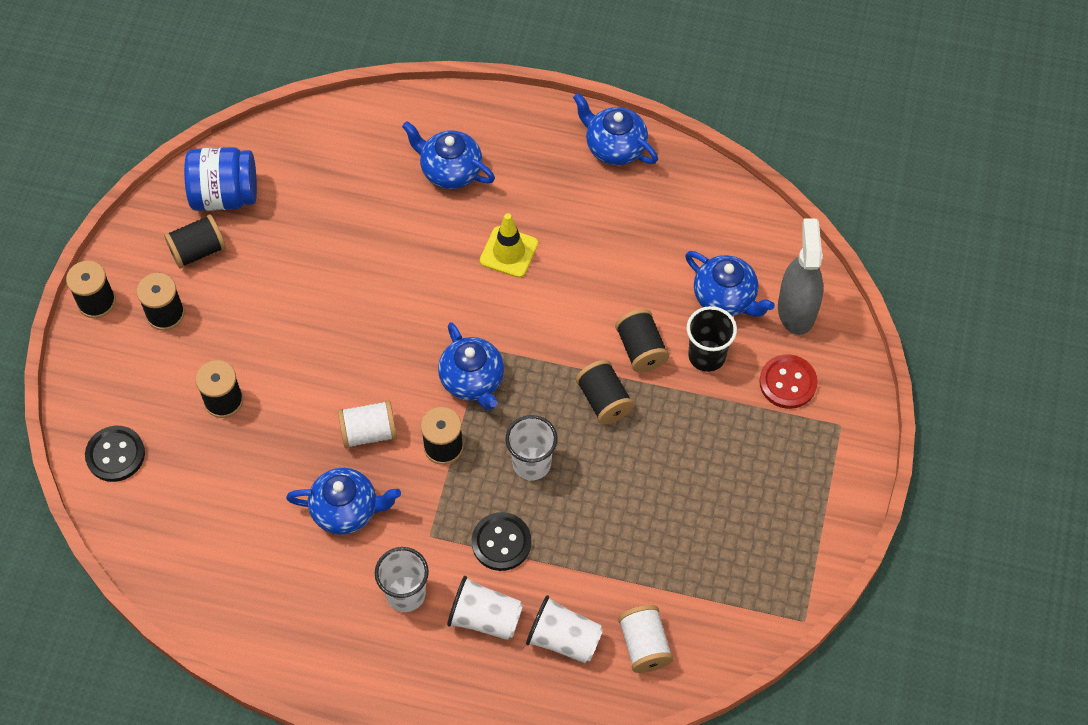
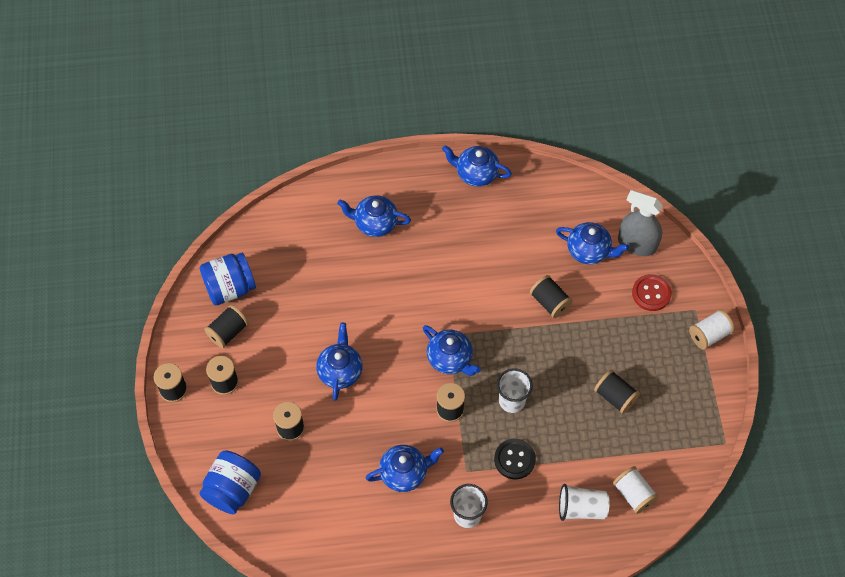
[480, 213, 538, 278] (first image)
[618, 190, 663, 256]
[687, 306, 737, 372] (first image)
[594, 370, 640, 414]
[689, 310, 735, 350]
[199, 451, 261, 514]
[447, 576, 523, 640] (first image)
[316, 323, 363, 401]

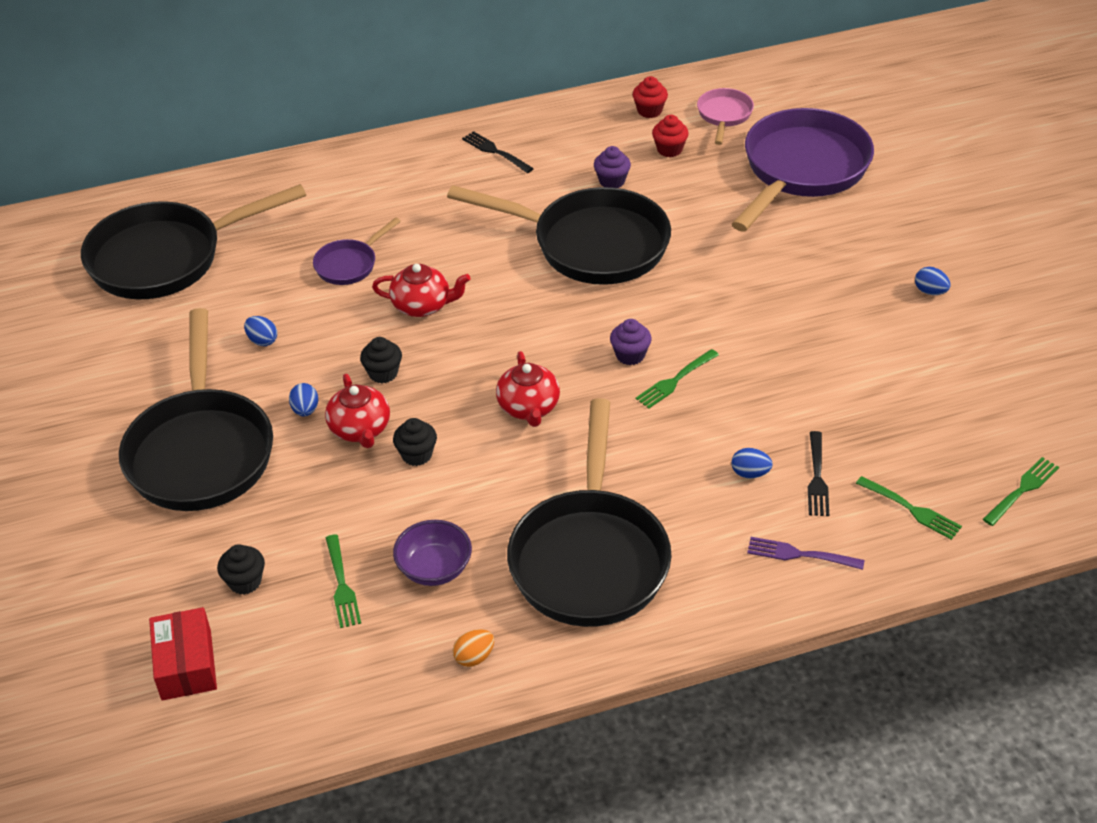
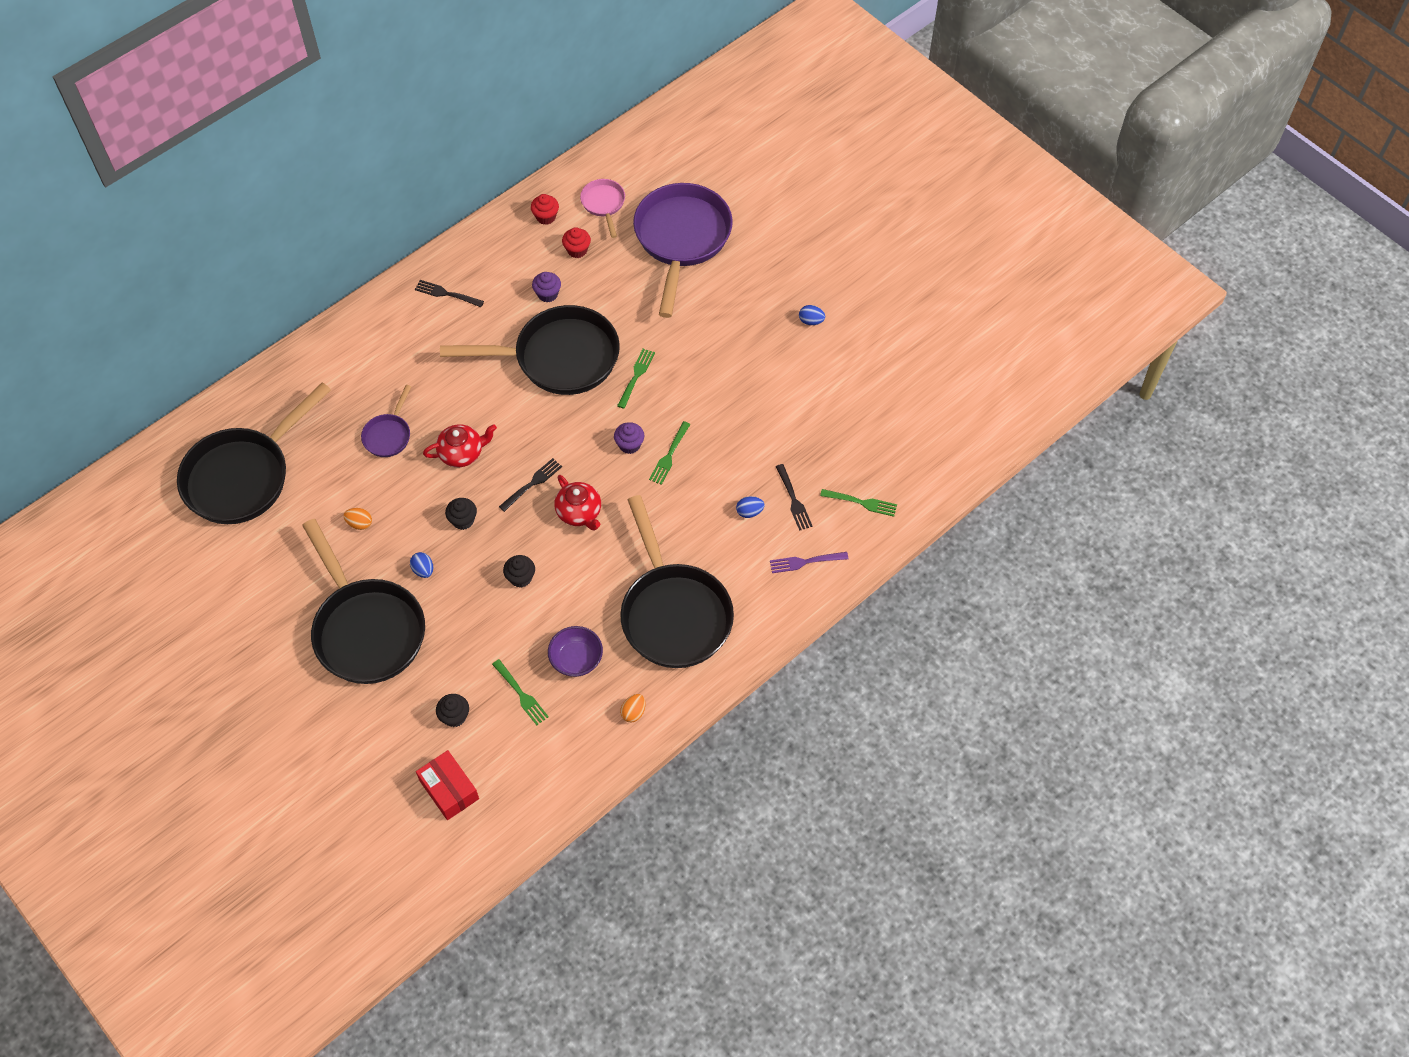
[344, 508, 372, 530]
[325, 374, 390, 448] (first image)
[617, 349, 655, 409]
[499, 458, 562, 512]

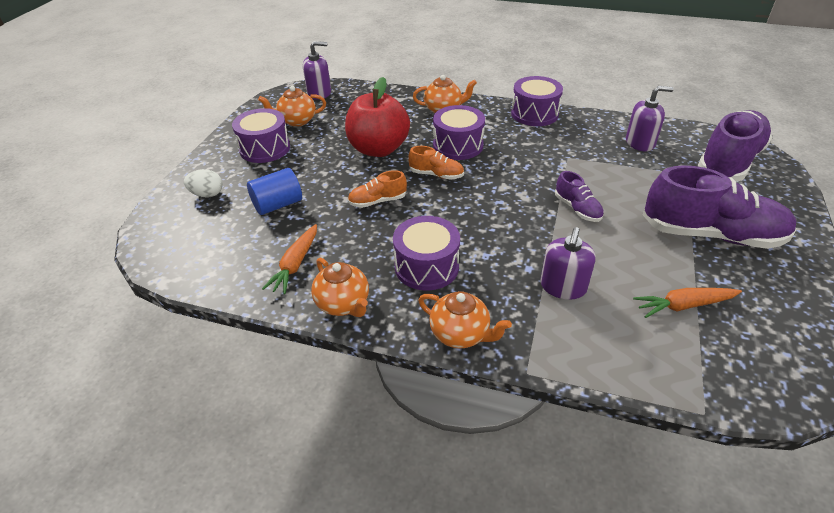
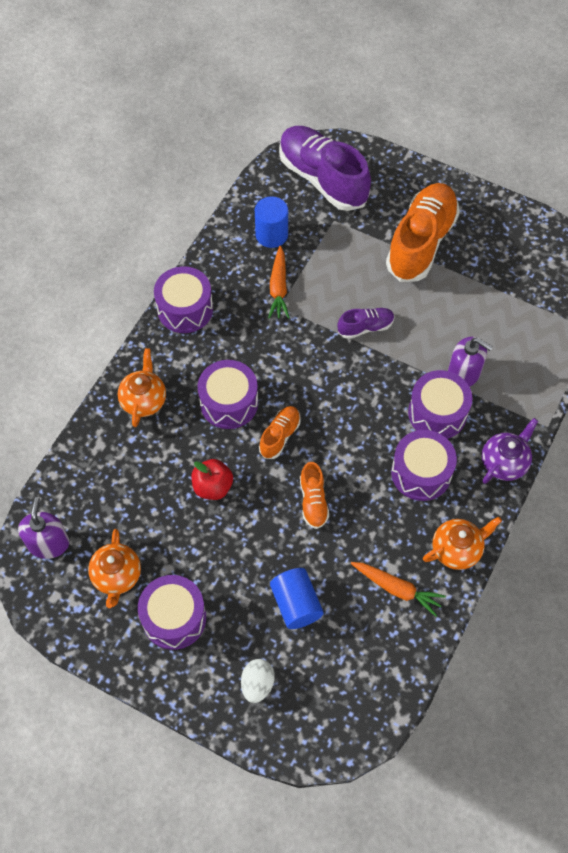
[191, 459, 233, 500]
[255, 196, 288, 248]
[386, 183, 460, 282]
[268, 246, 290, 319]
[482, 418, 538, 484]
[408, 370, 472, 439]

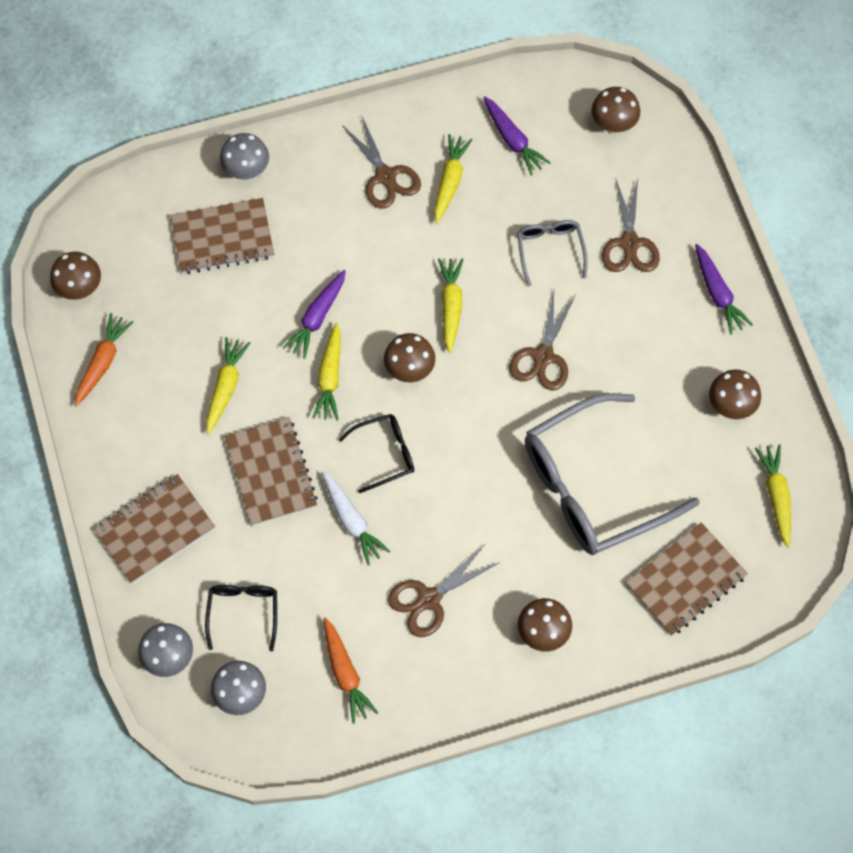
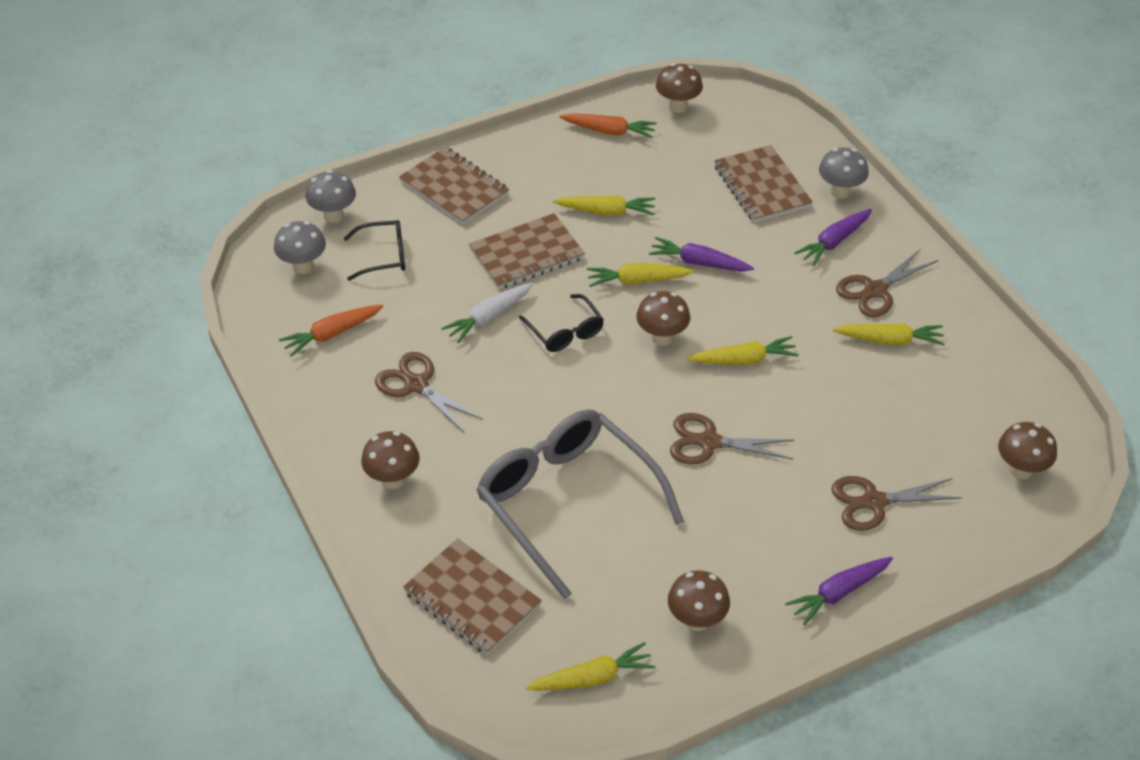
[794, 209, 872, 266]
[517, 220, 588, 287] (first image)

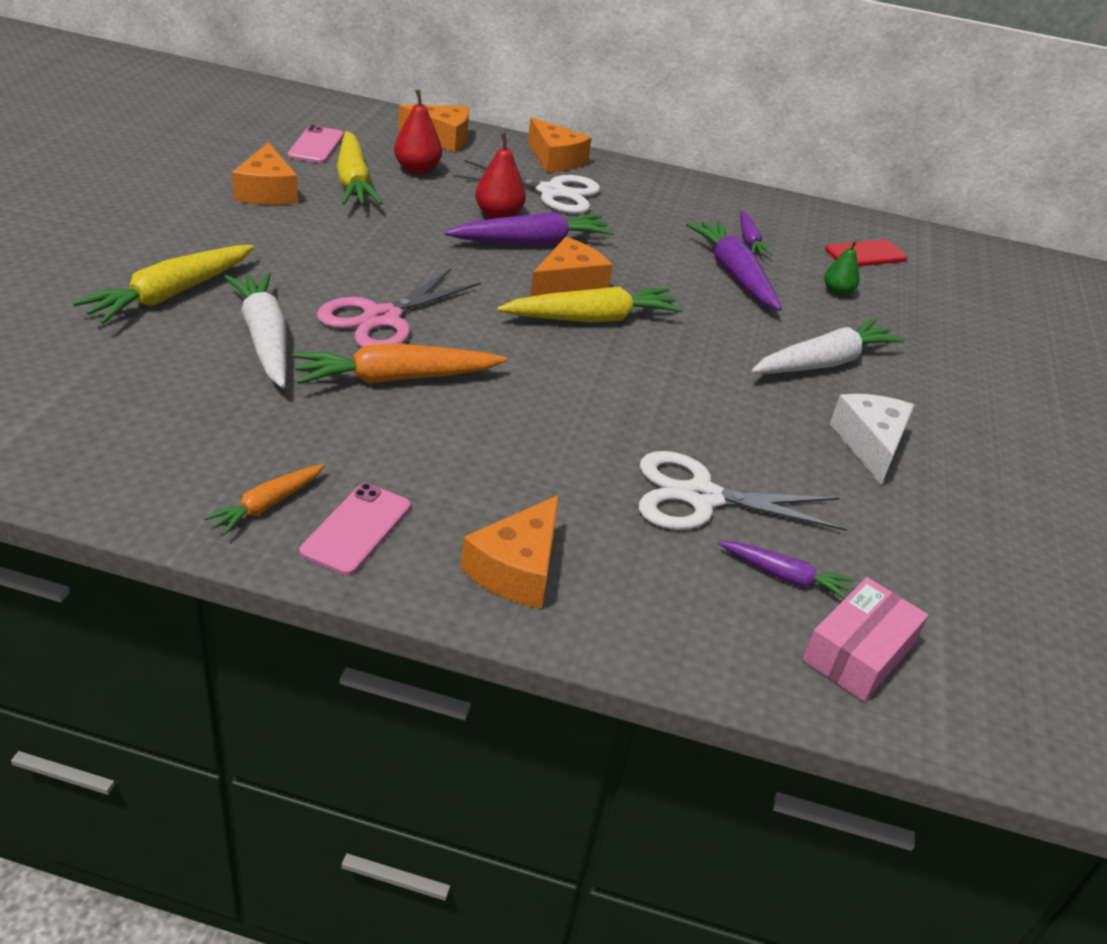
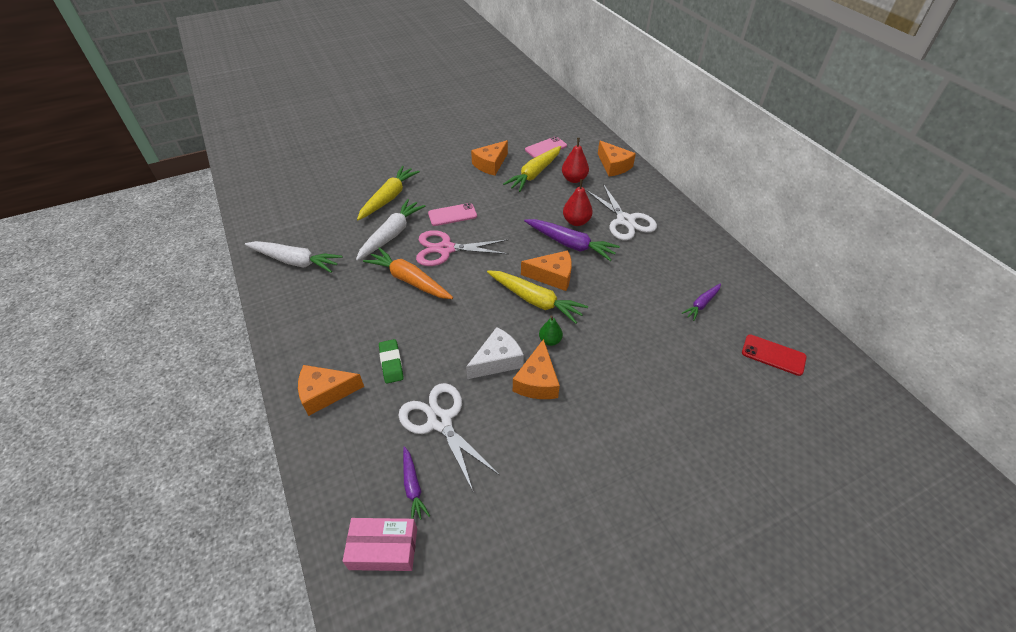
[513, 339, 560, 399]
[686, 221, 782, 311] (first image)
[539, 315, 563, 346]
[357, 166, 420, 220]
[245, 241, 342, 273]
[466, 327, 524, 379]
[203, 464, 325, 536] (first image)
[428, 203, 477, 226]
[379, 339, 404, 383]

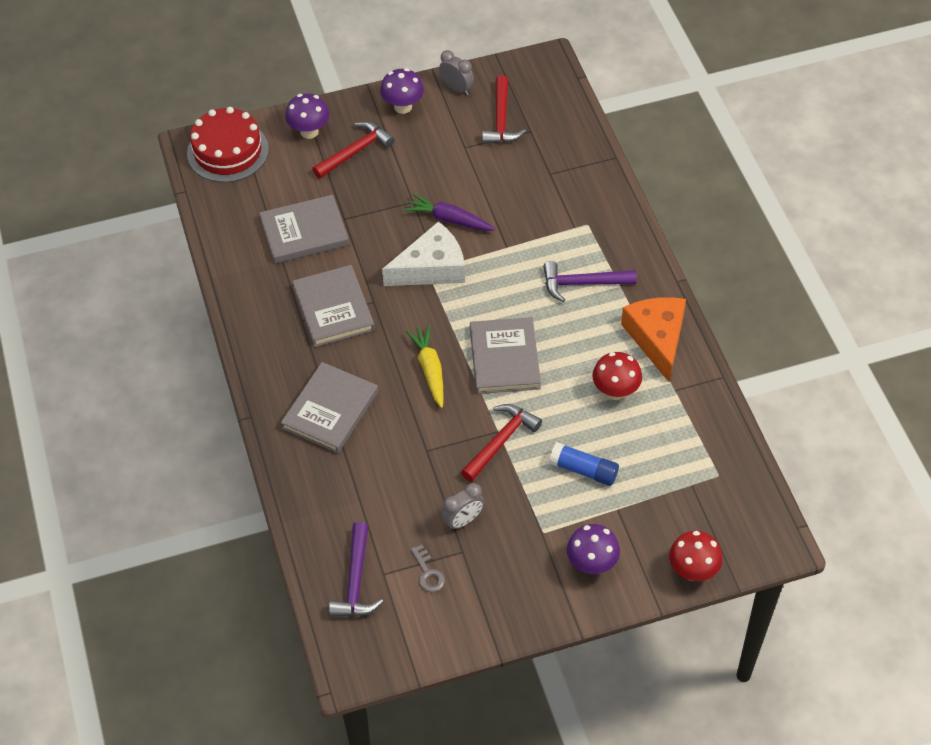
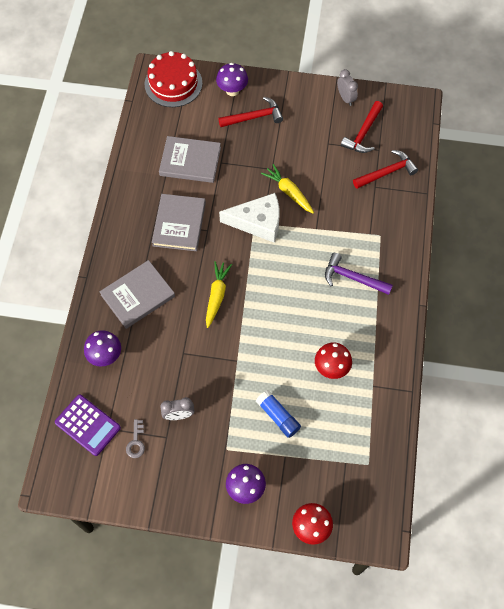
[84, 330, 121, 367]
[261, 164, 314, 214]
[621, 297, 686, 382] (first image)
[470, 317, 541, 394] (first image)
[353, 150, 418, 189]
[55, 394, 121, 456]

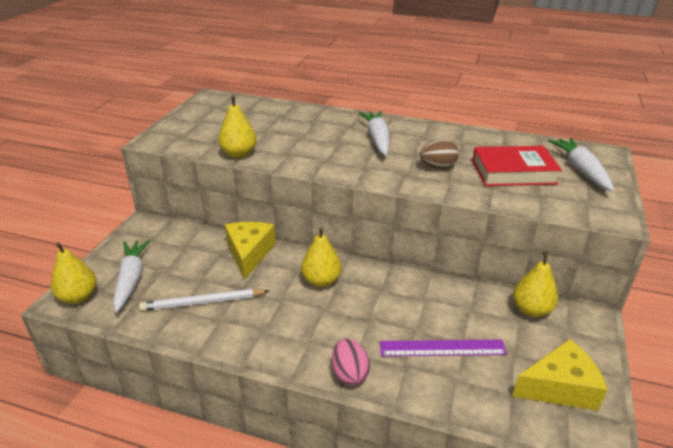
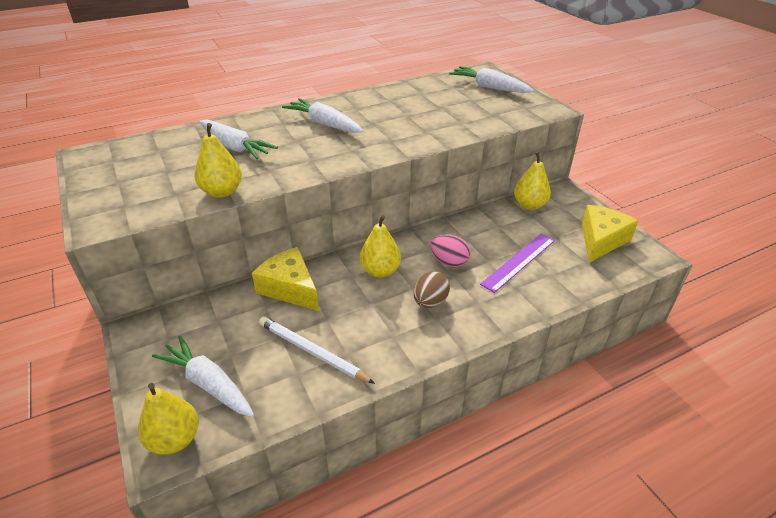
[414, 271, 450, 308]
[472, 146, 562, 186] (first image)
[259, 317, 375, 384]
[431, 234, 470, 267]
[199, 119, 278, 159]

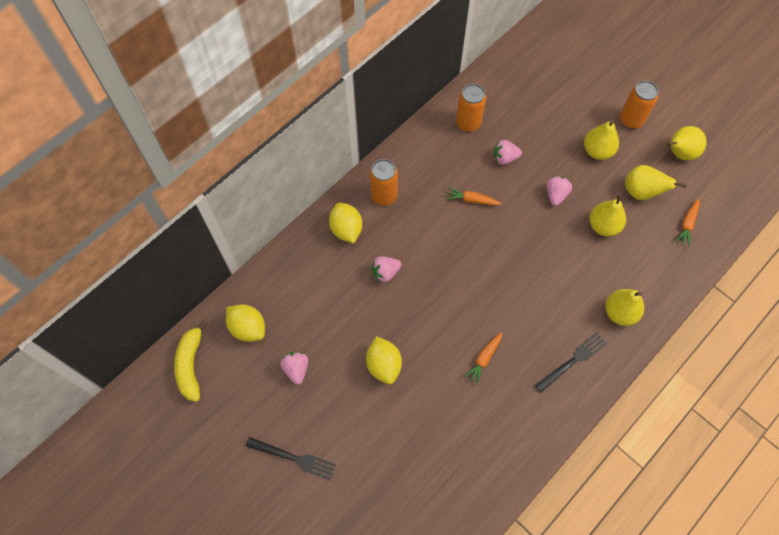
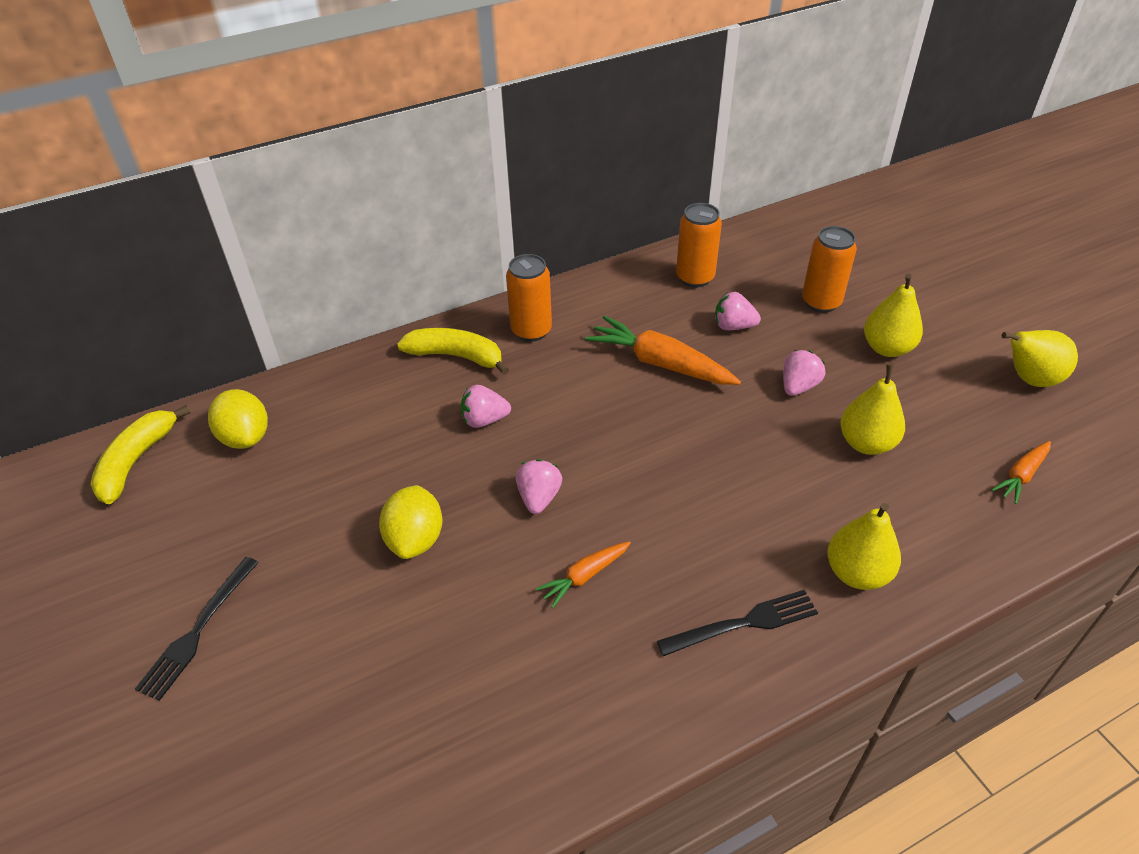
[802, 226, 857, 313]
[625, 165, 687, 200] (first image)
[585, 316, 741, 385]
[397, 328, 509, 375]
[516, 459, 562, 514]
[135, 557, 259, 701]

